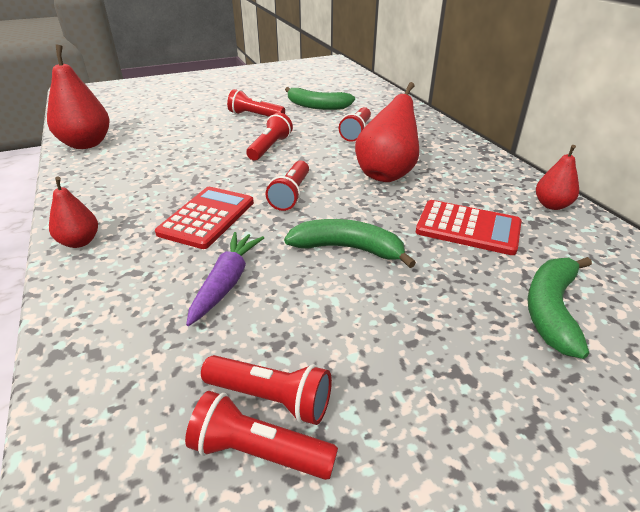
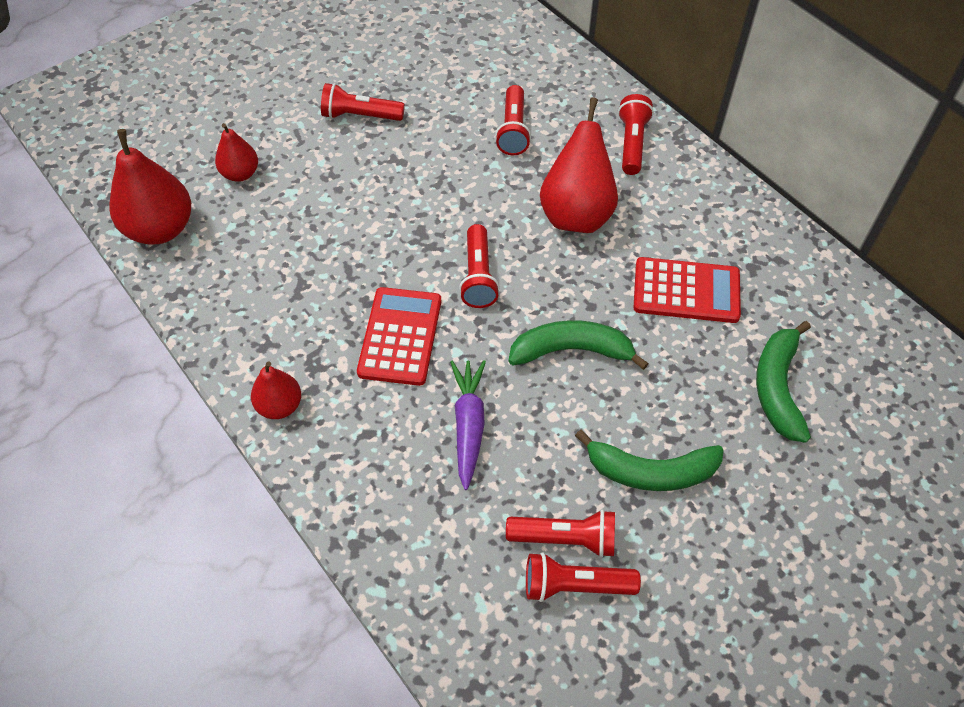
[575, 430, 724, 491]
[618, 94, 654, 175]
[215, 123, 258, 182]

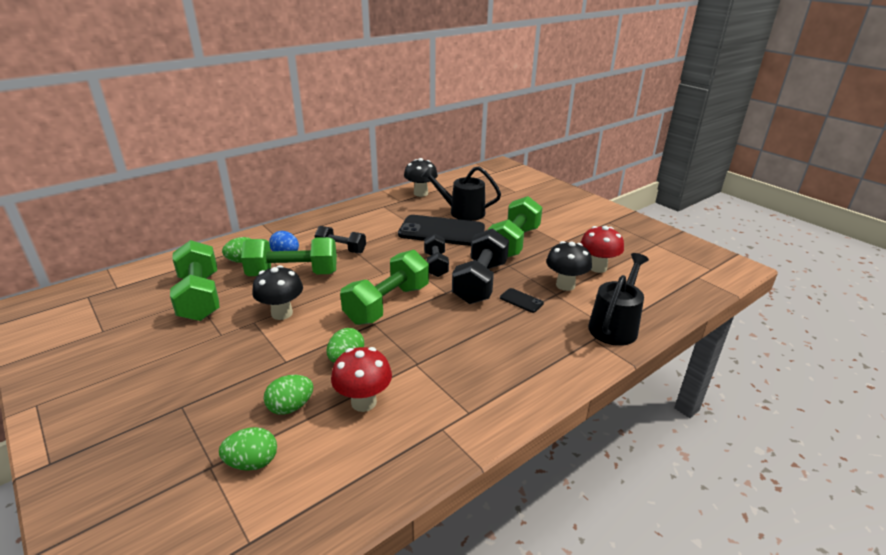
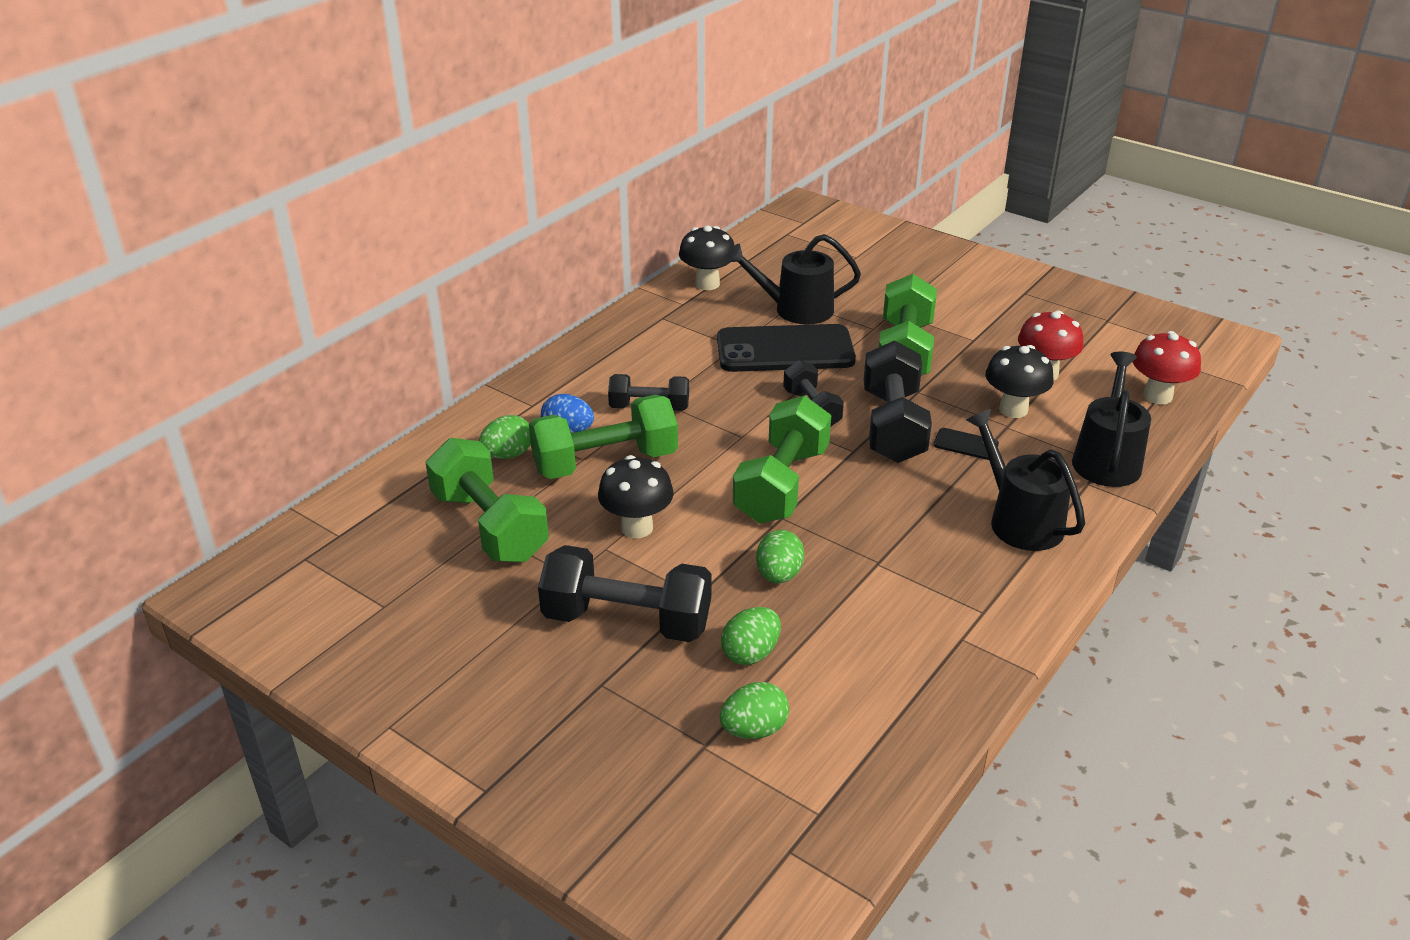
[1133, 331, 1201, 405]
[966, 409, 1085, 551]
[538, 545, 711, 642]

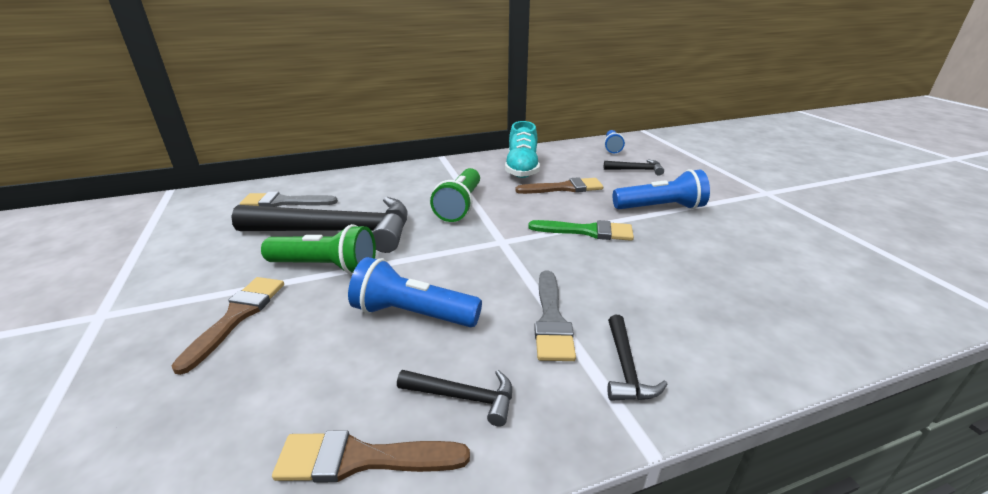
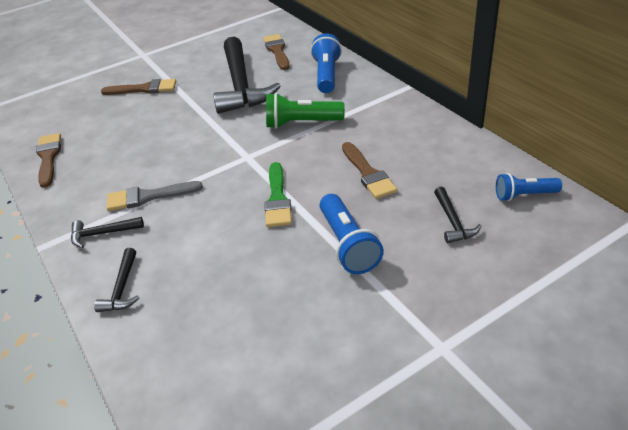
[505, 121, 540, 178] (first image)
[263, 34, 290, 70]
[261, 224, 376, 275] (first image)
[311, 33, 342, 93]
[94, 248, 139, 312]

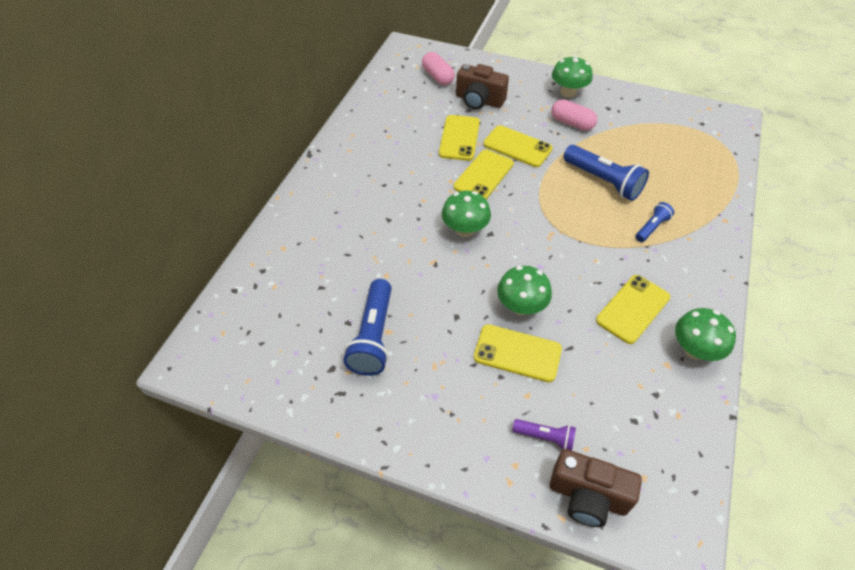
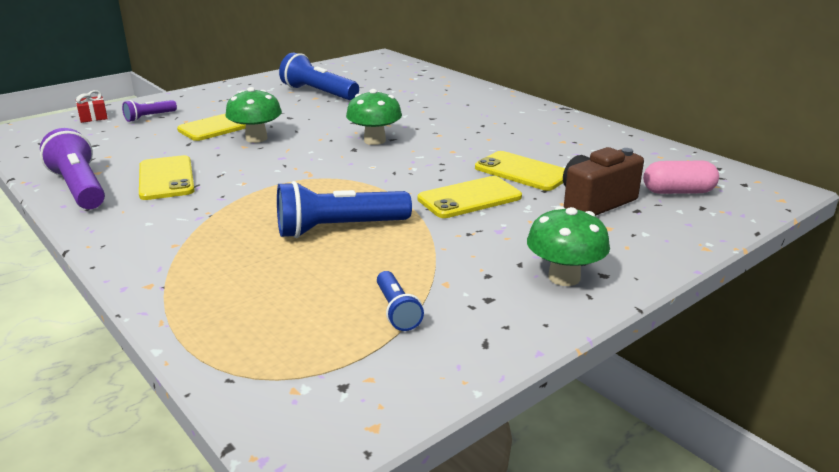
[551, 99, 597, 131] (first image)
[453, 150, 514, 200] (first image)
[377, 271, 424, 331]
[40, 128, 105, 209]
[76, 90, 108, 123]

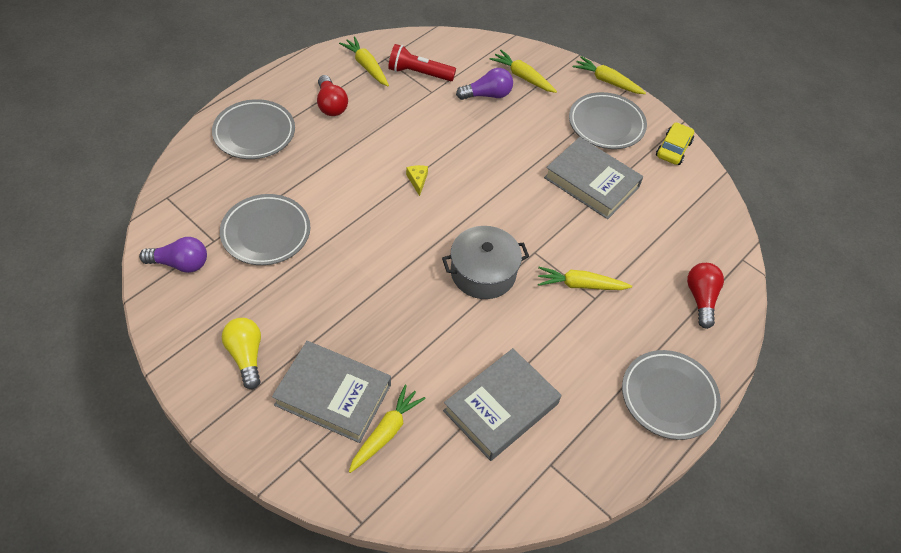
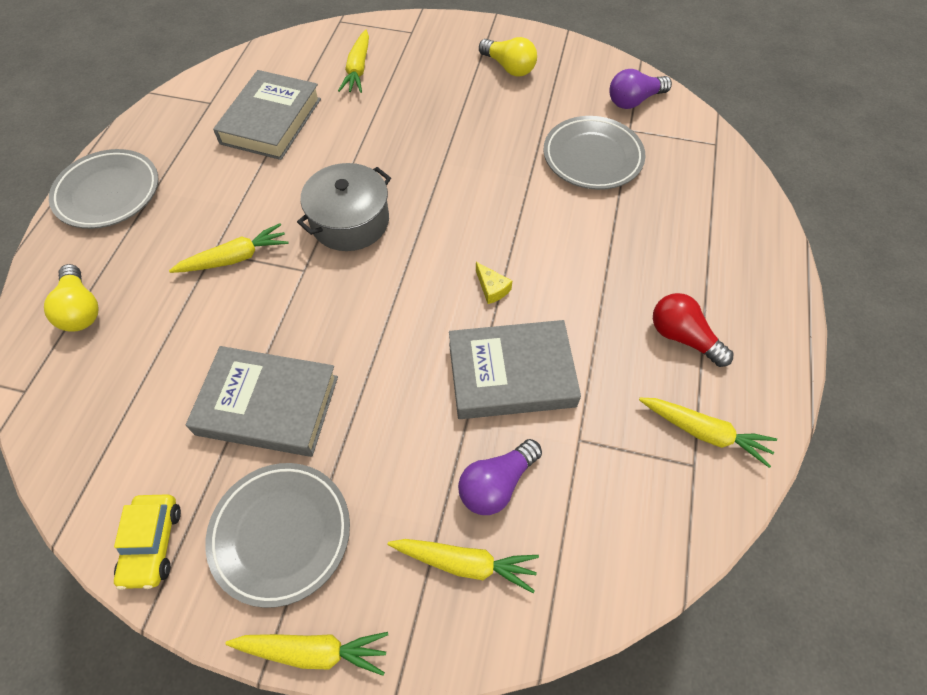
[388, 44, 456, 81] (first image)
[212, 99, 295, 159] (first image)
[44, 264, 98, 332]
[449, 320, 581, 419]

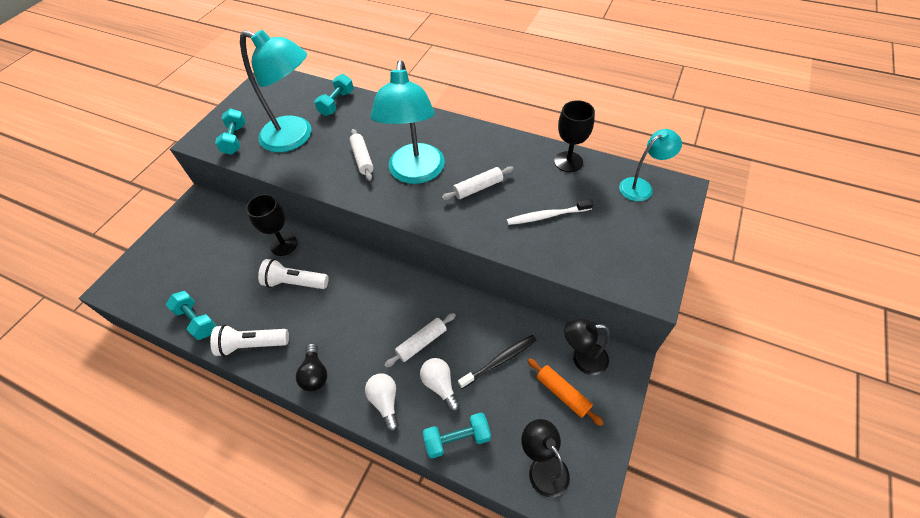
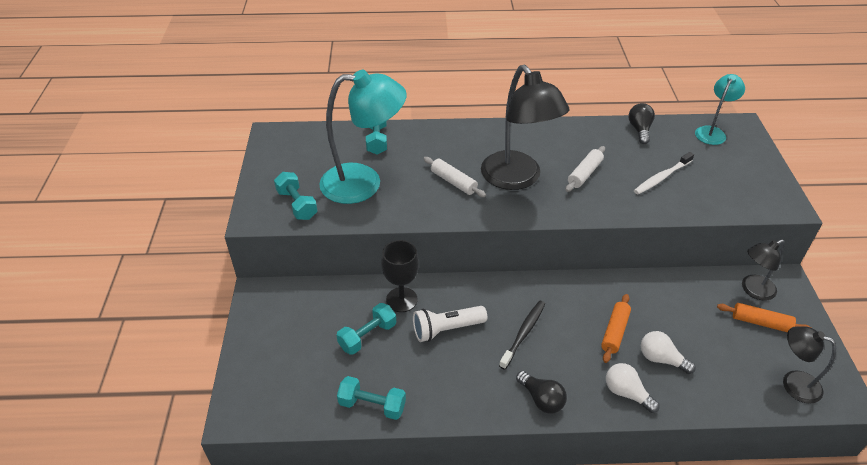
[481, 65, 569, 190]
[629, 103, 655, 144]
[601, 294, 631, 363]
[210, 325, 289, 357] (first image)
[499, 301, 545, 370]
[337, 303, 396, 355]

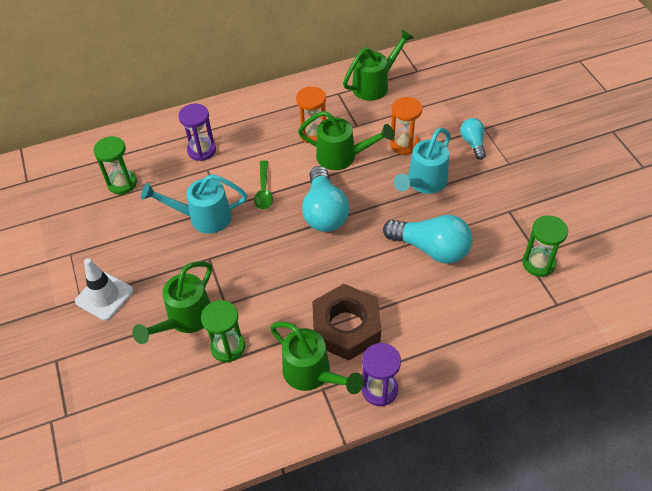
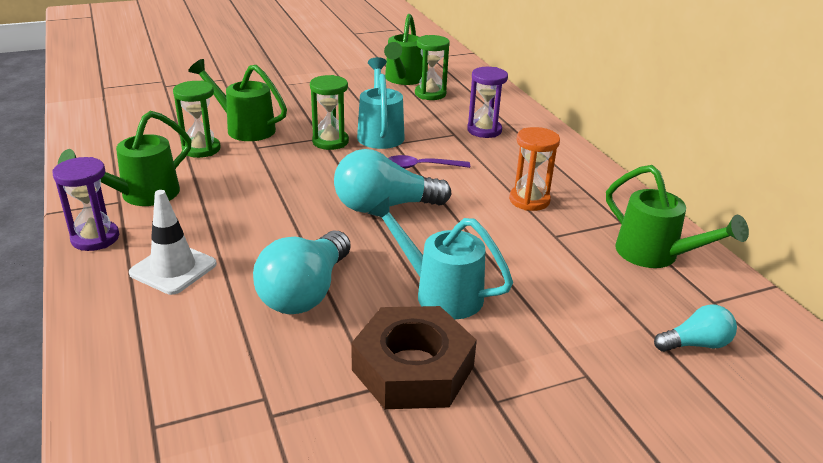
[390, 97, 422, 155] (first image)
[384, 14, 423, 85]
[654, 304, 737, 352]
[388, 155, 470, 169]
[310, 75, 349, 150]
[129, 190, 217, 295]
[351, 306, 477, 409]

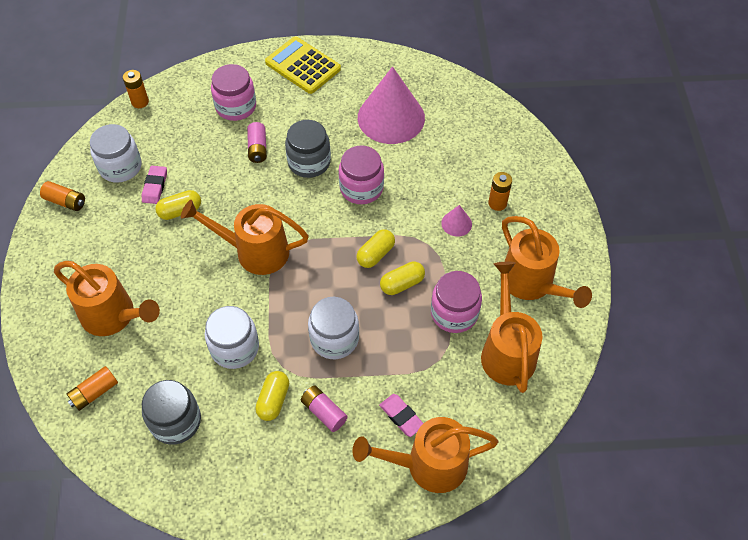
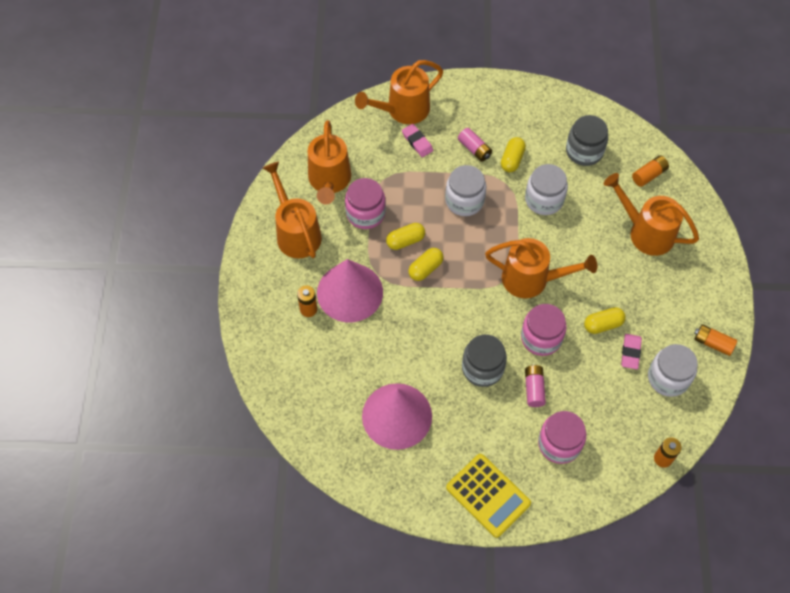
[521, 304, 567, 356]
[317, 259, 383, 322]
[355, 60, 443, 124]

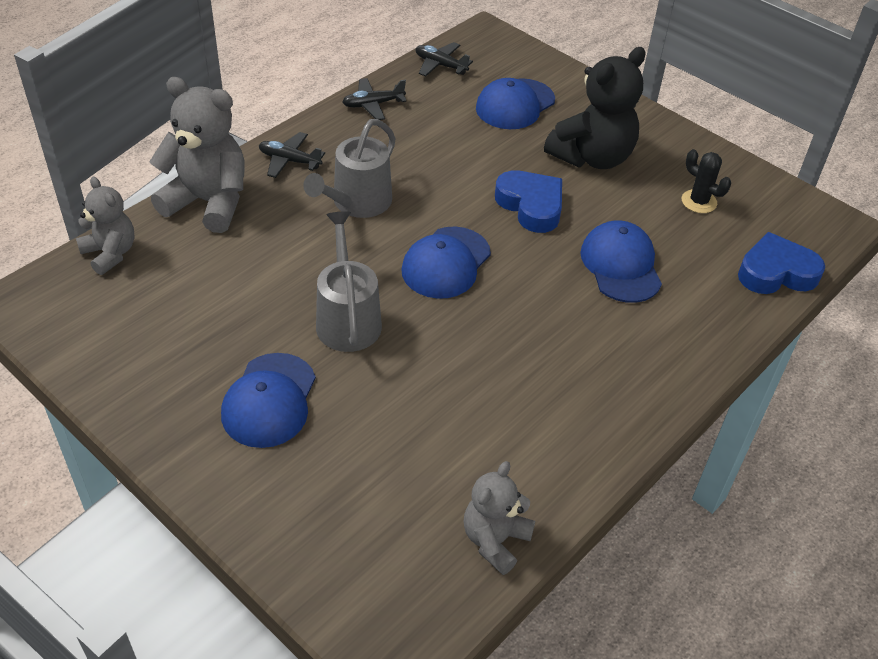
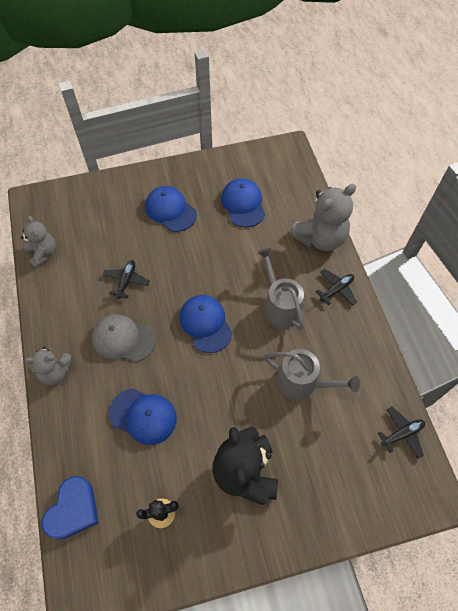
[103, 260, 150, 299]
[221, 178, 265, 228]
[495, 170, 562, 233] (first image)
[25, 347, 72, 385]
[264, 349, 360, 399]
[92, 314, 156, 362]

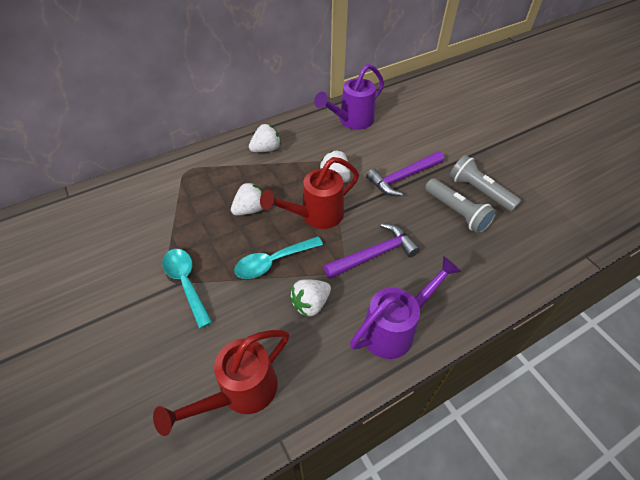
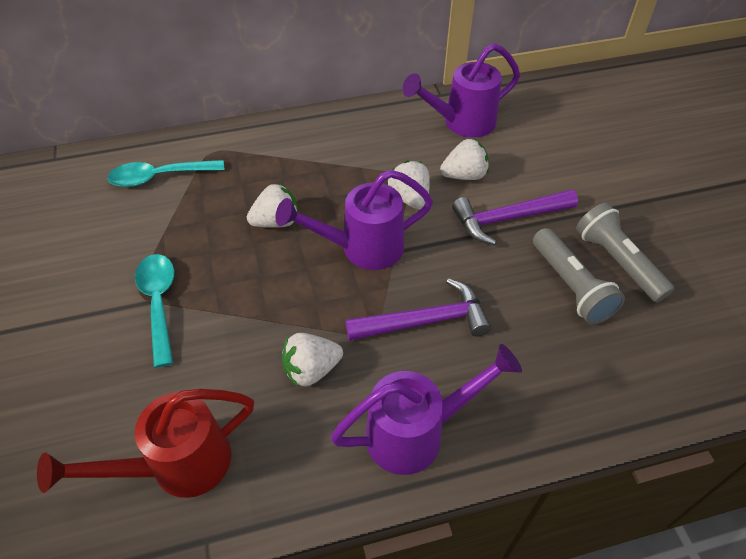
[440, 139, 489, 180]
[275, 170, 433, 270]
[107, 160, 225, 187]

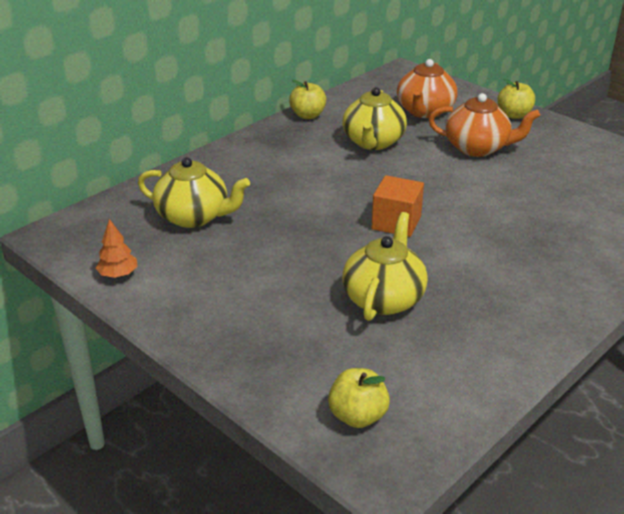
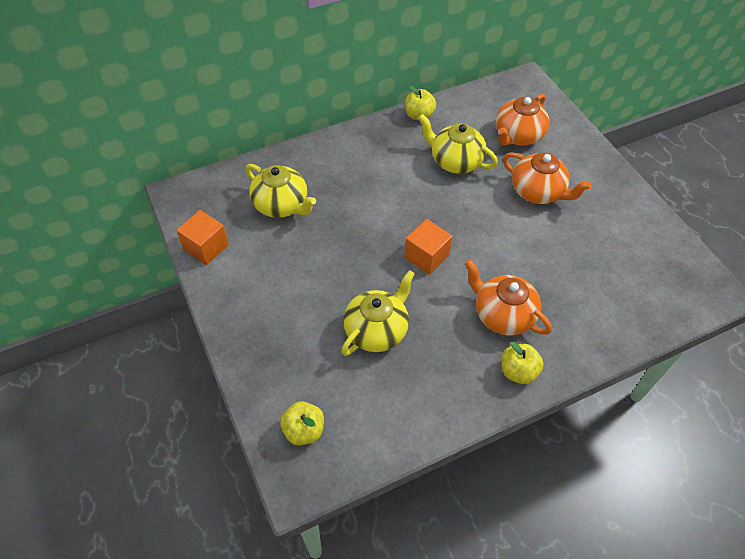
[502, 342, 544, 384]
[419, 114, 498, 174]
[176, 210, 229, 265]
[464, 259, 552, 336]

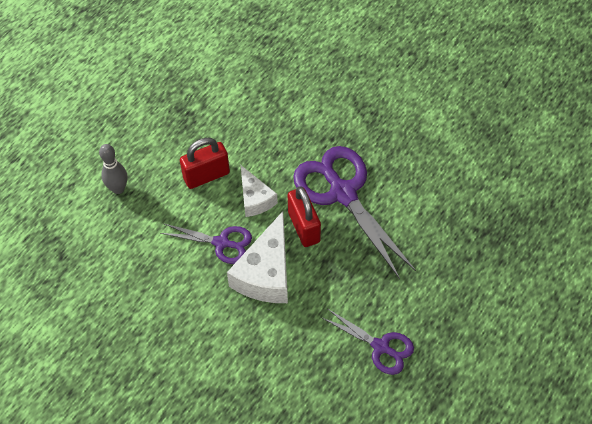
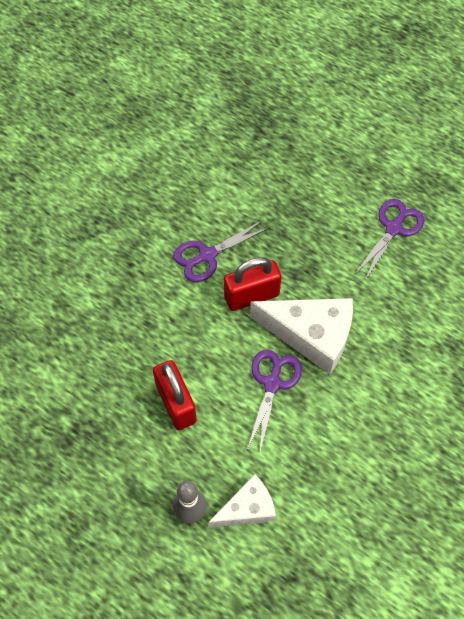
[173, 220, 270, 282]
[208, 474, 276, 528]

